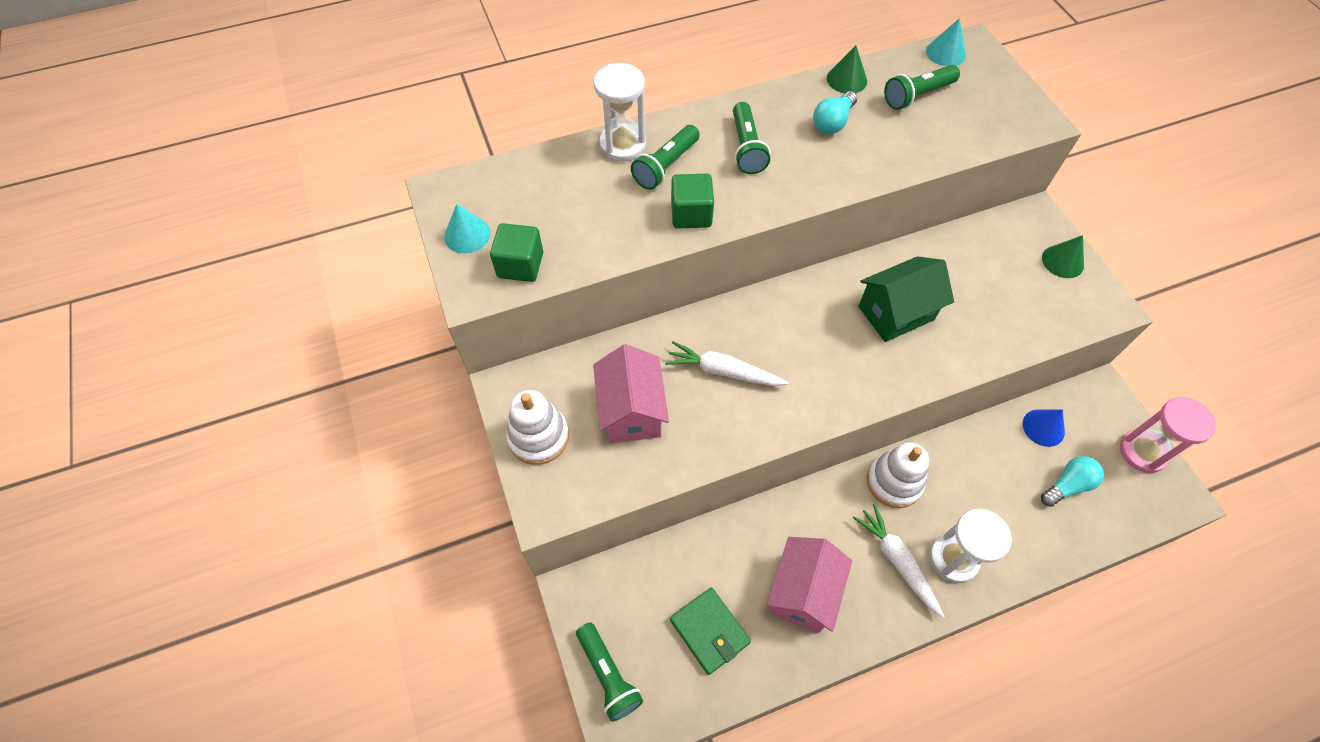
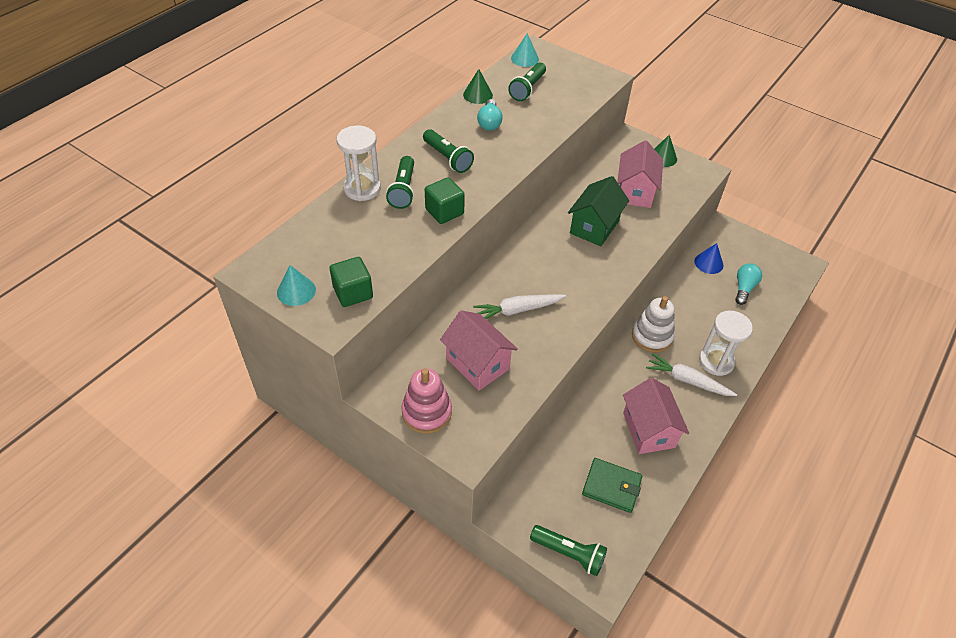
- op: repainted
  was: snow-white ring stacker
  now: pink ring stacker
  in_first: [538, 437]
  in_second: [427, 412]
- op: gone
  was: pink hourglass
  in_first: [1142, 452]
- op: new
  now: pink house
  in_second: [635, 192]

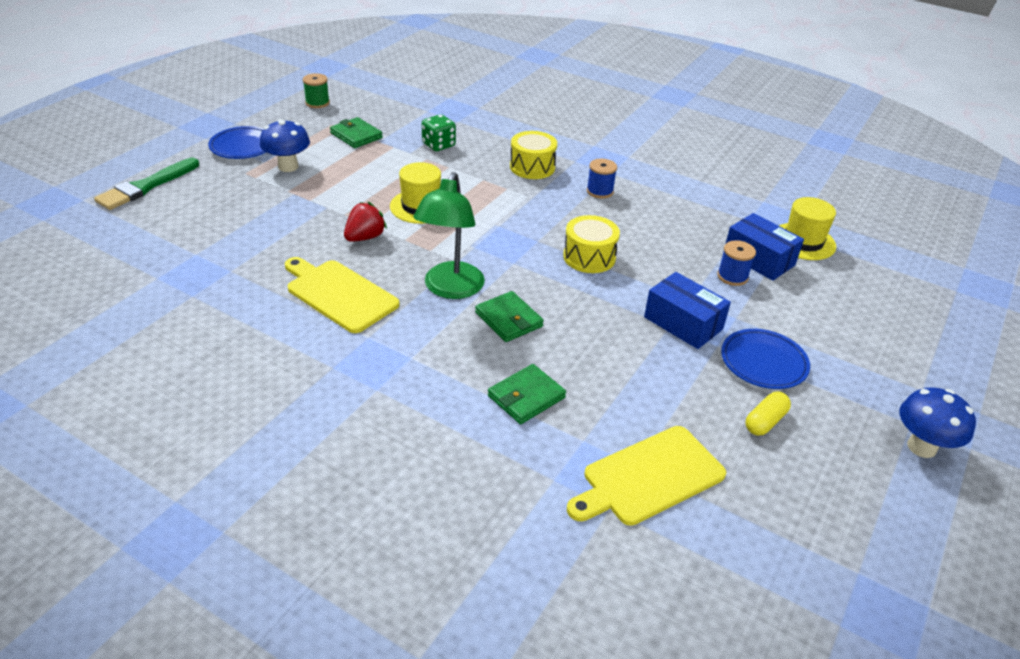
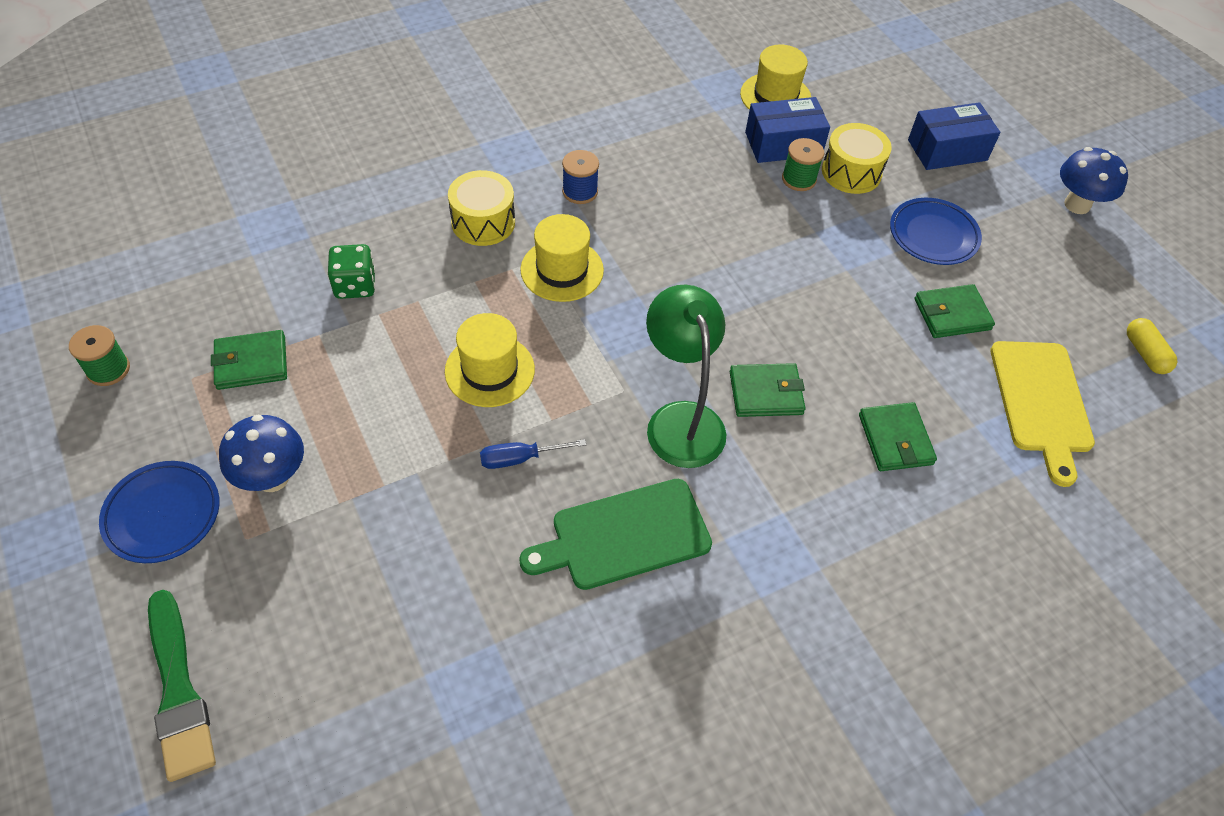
- op: repainted
  was: golden bread board
  now: leaf-green bread board
  in_first: [339, 294]
  in_second: [624, 535]
- op: swapped
  was: crimson berry
  now: cobalt screwdriver
  in_first: [365, 237]
  in_second: [519, 459]
- op: rotated
  was: leaf-green lamp
  in_first: [450, 289]
  in_second: [681, 419]
  clockwise: -150
- op: shifted
  was: golden snare drum
  in_first: [589, 257]
  in_second: [851, 172]
- op: shifted
  was: cobalt box
  in_first: [683, 323]
  in_second: [947, 150]
- op: repainted
  was: cobalt bobbin
  now: leaf-green bobbin
  in_first: [732, 276]
  in_second: [799, 179]
- op: shifted
  was: golden pill
  in_first: [765, 421]
  in_second: [1145, 353]
- op: new
  now: golden hat
  in_second: [562, 270]
- op: new
  now: leaf-green wallet
  in_second: [952, 314]

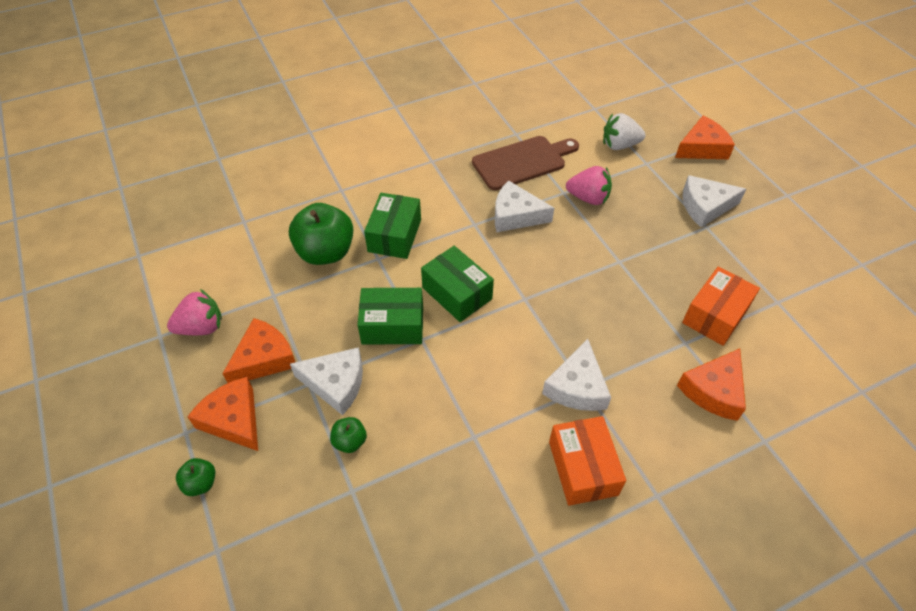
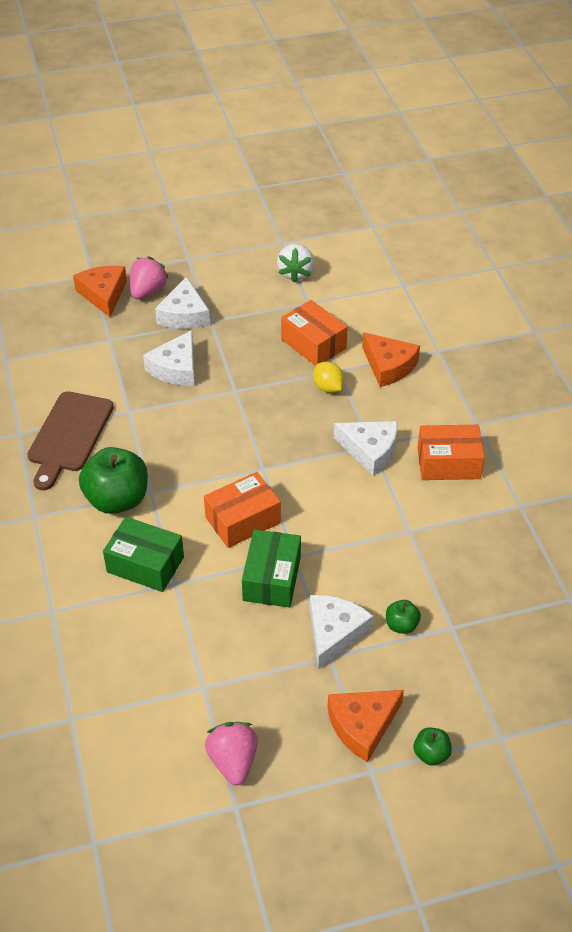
- op: gone
  was: bright orange cheese wedge
  in_first: [264, 358]
- op: shifted
  was: leaf-green toy apple
  in_first: [326, 252]
  in_second: [117, 499]
- op: repainted
  was: leaf-green box
  now: bright orange box
  in_first: [457, 293]
  in_second: [243, 520]
- op: rotated
  was: russet bread board
  in_first: [522, 162]
  in_second: [69, 436]
  clockwise: -150
- op: shifted
  was: snow-white cheese wedge
  in_first: [516, 215]
  in_second: [176, 368]
- op: shifted
  was: pink berry
  in_first: [588, 198]
  in_second: [148, 291]
- op: shifted
  was: snow-white berry
  in_first: [619, 145]
  in_second: [296, 273]
- op: new
  now: golden toy lemon
  in_second: [328, 387]

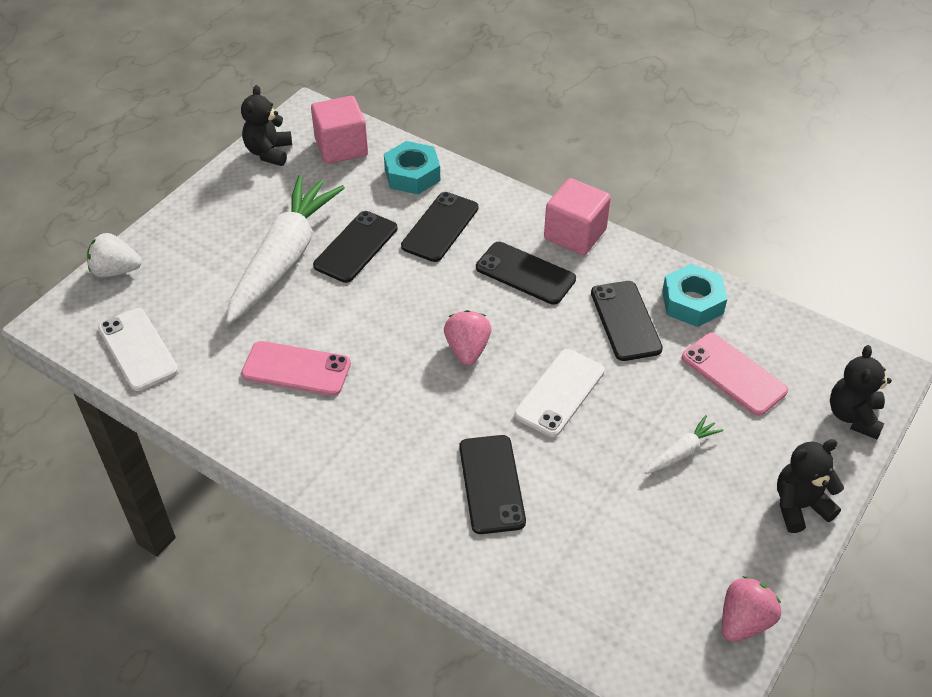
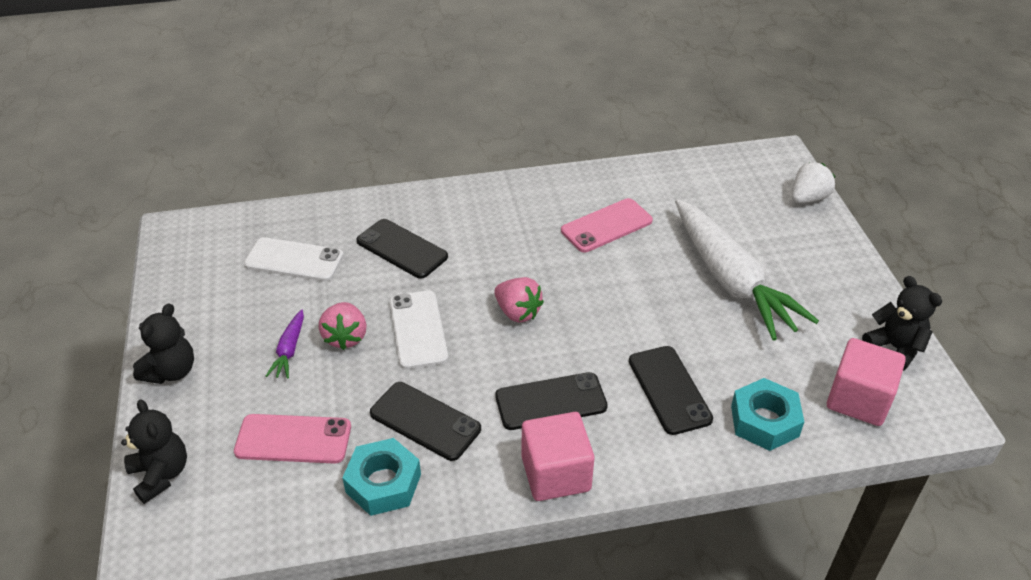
- op: shifted
  was: snow-white smartphone
  in_first: [137, 349]
  in_second: [294, 260]
- op: gone
  was: jet-black smartphone
  in_first: [356, 247]
- op: repainted
  was: snow-white root vegetable
  now: violet root vegetable
  in_first: [681, 452]
  in_second: [289, 350]
- op: shifted
  was: pink berry
  in_first: [744, 621]
  in_second: [345, 337]

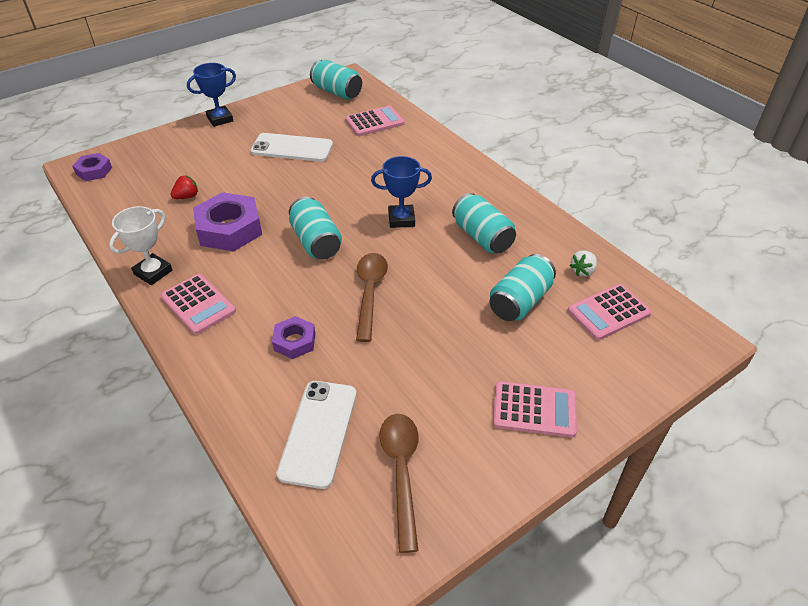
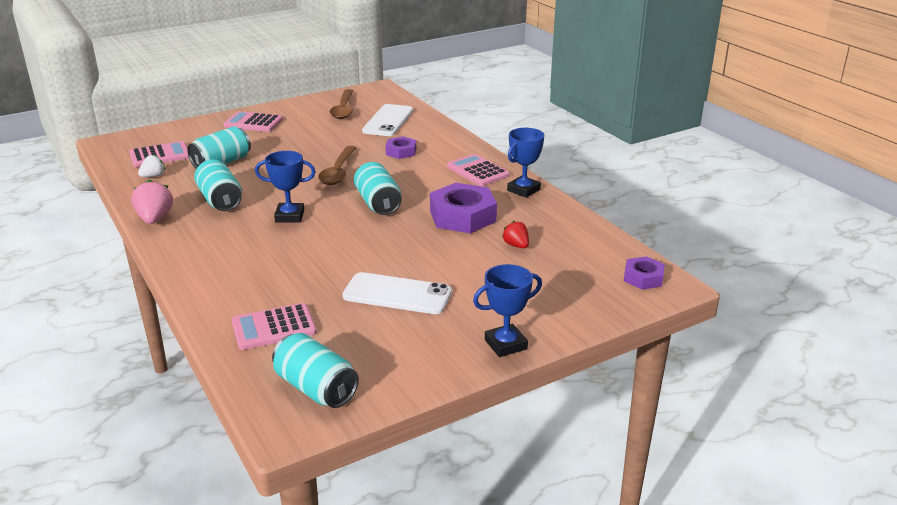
- op: repainted
  was: snow-white prize cup
  now: cobalt prize cup
  in_first: [153, 272]
  in_second: [523, 190]
- op: rotated
  was: crimson berry
  in_first: [187, 197]
  in_second: [516, 245]
  clockwise: 90
- op: new
  now: pink berry
  in_second: [155, 219]

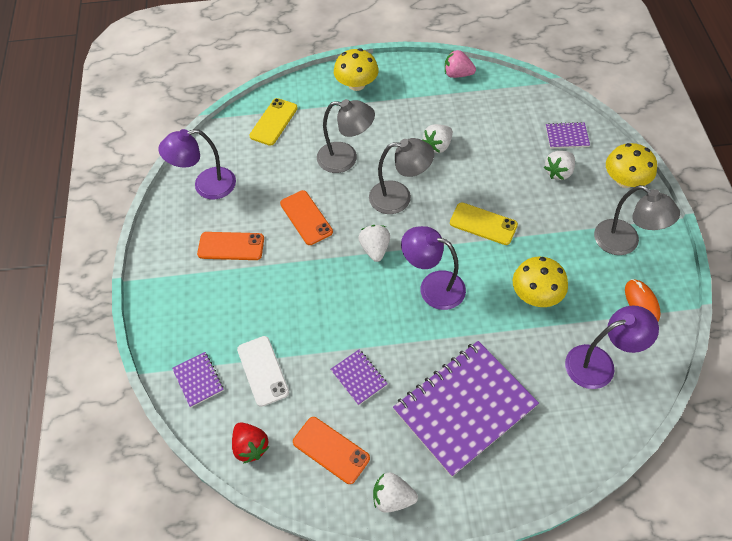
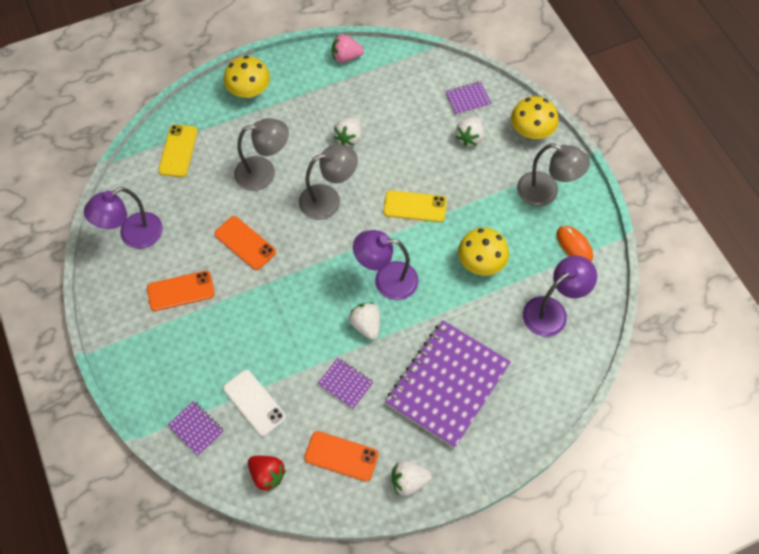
- op: shifted
  was: snow-white berry
  in_first: [375, 249]
  in_second: [366, 325]

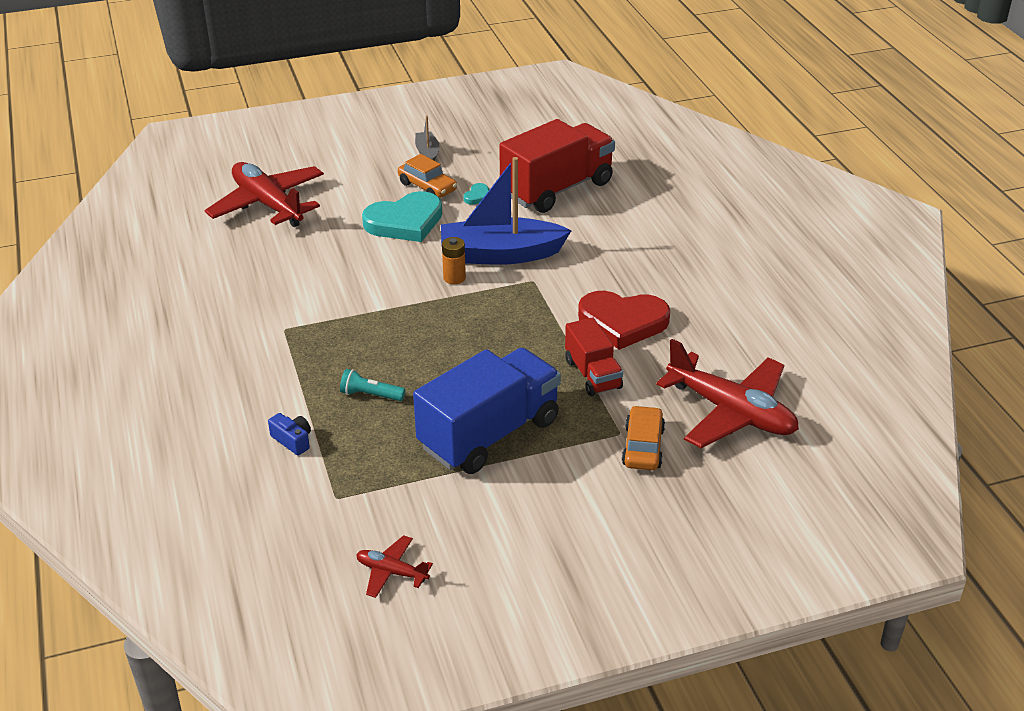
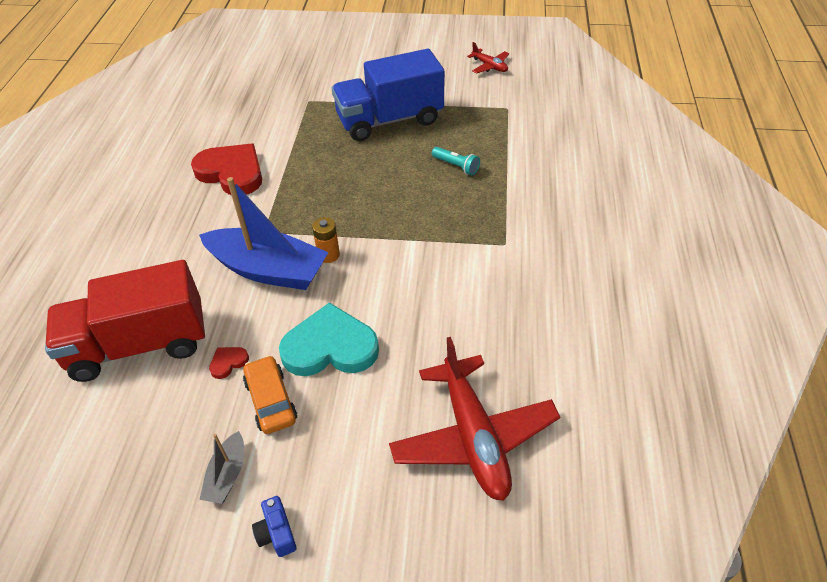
- op: shifted
  was: cobalt photo camera
  in_first: [293, 440]
  in_second: [276, 533]
- op: repainted
  was: turquoise love heart
  now: crimson love heart
  in_first: [478, 196]
  in_second: [228, 362]
- op: gone
  was: crimson lorry
  in_first: [592, 374]
- op: gone
  was: bright orange car
  in_first: [643, 447]
- op: gone
  was: crimson plane
  in_first: [731, 412]

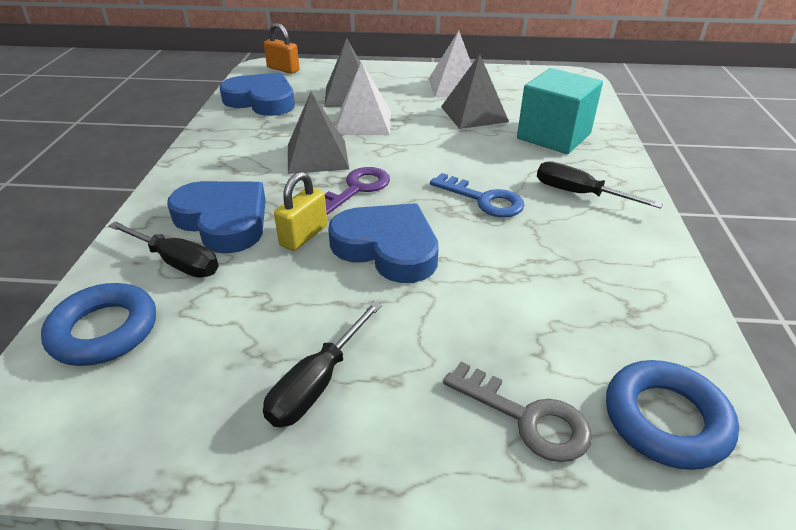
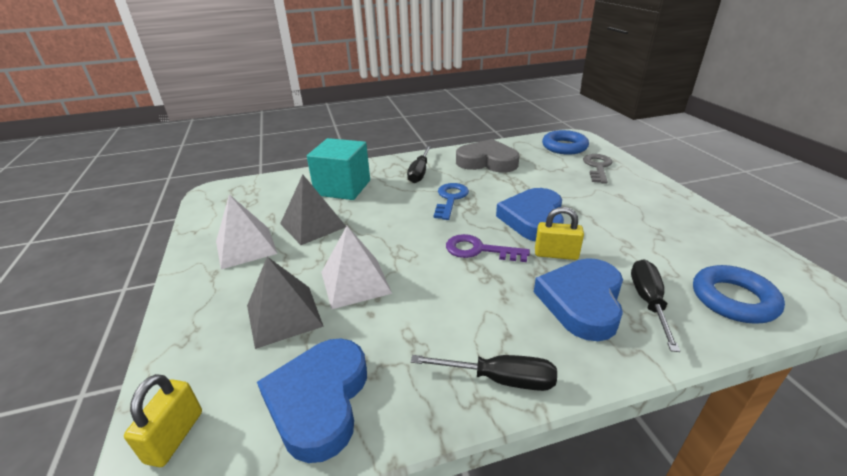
- op: shifted
  was: jet-black screwdriver
  in_first: [317, 383]
  in_second: [500, 379]
- op: repainted
  was: bright orange lock
  now: golden lock
  in_first: [283, 69]
  in_second: [175, 436]
- op: gone
  was: gray pyramid shape
  in_first: [317, 156]
- op: new
  now: gray love heart
  in_second: [487, 161]

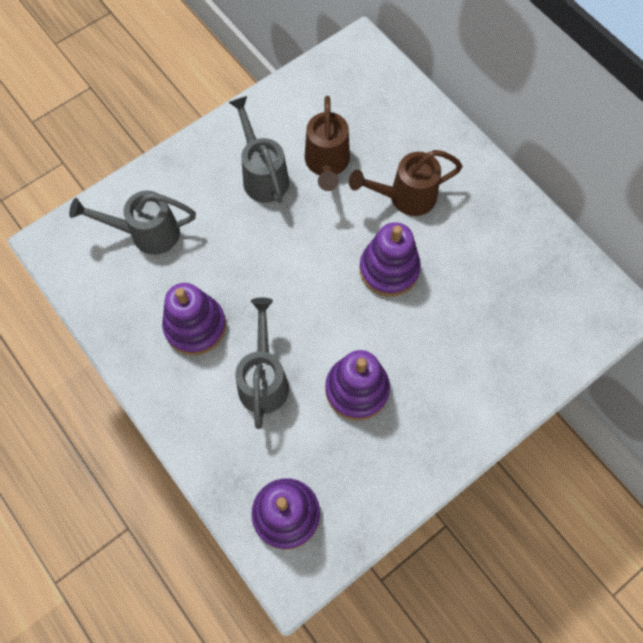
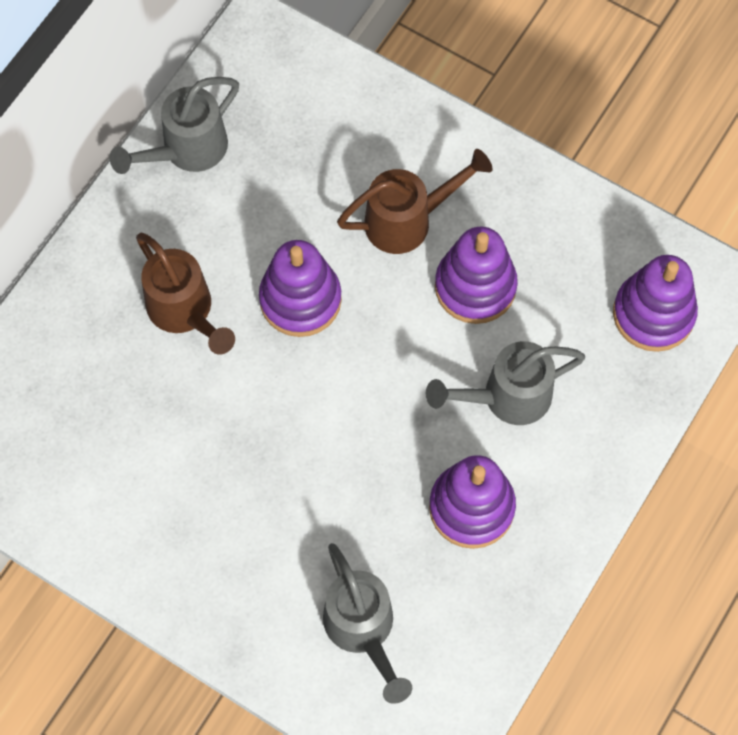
- op: shifted
  was: gray watering can
  in_first: [263, 175]
  in_second: [187, 150]
- op: shifted
  was: russet watering can
  in_first: [327, 164]
  in_second: [408, 220]

